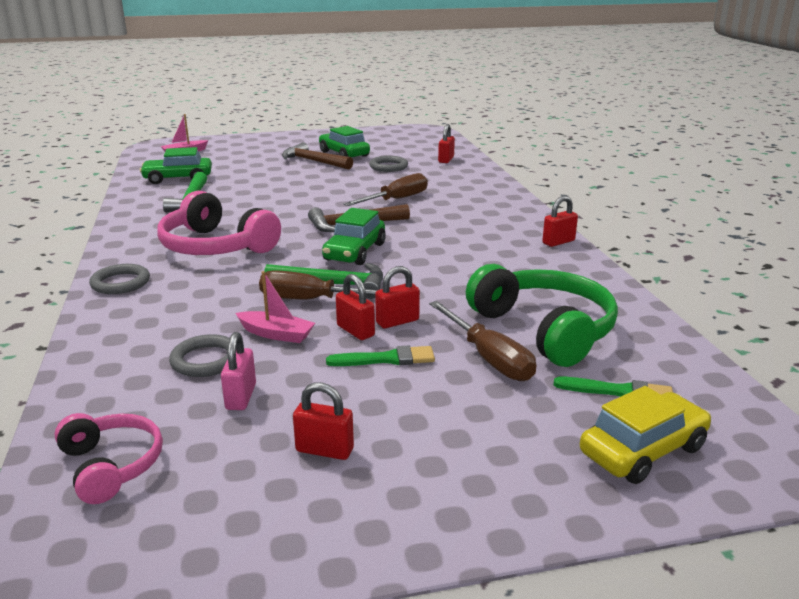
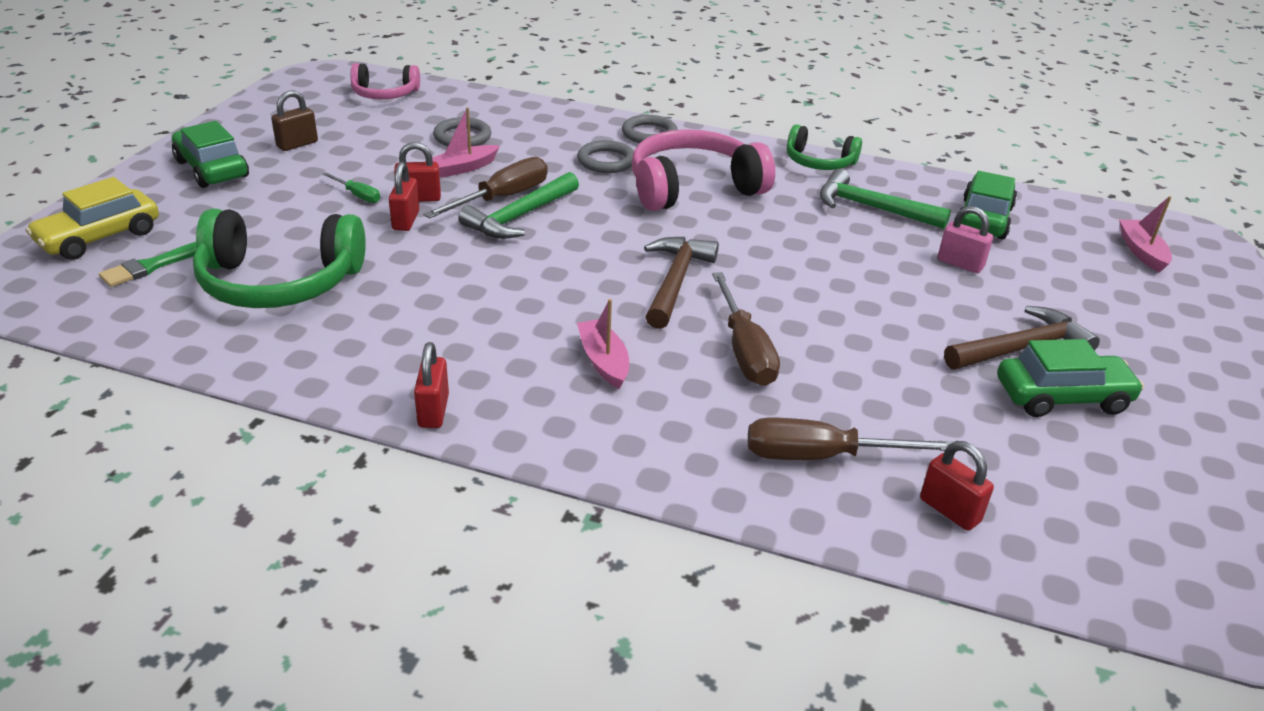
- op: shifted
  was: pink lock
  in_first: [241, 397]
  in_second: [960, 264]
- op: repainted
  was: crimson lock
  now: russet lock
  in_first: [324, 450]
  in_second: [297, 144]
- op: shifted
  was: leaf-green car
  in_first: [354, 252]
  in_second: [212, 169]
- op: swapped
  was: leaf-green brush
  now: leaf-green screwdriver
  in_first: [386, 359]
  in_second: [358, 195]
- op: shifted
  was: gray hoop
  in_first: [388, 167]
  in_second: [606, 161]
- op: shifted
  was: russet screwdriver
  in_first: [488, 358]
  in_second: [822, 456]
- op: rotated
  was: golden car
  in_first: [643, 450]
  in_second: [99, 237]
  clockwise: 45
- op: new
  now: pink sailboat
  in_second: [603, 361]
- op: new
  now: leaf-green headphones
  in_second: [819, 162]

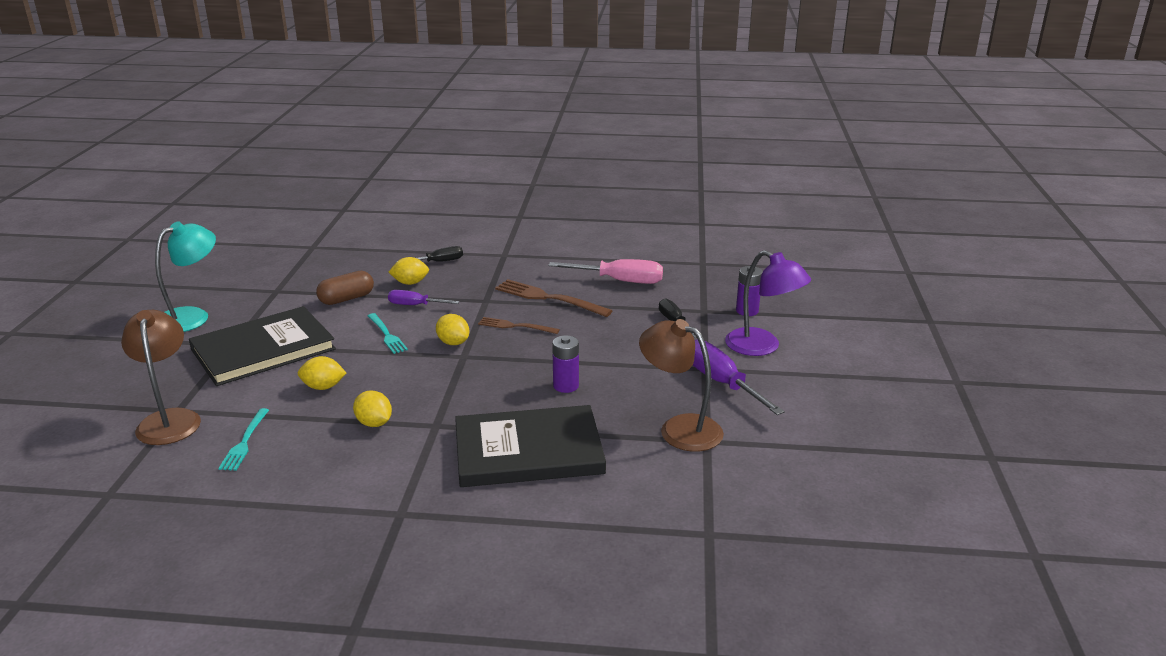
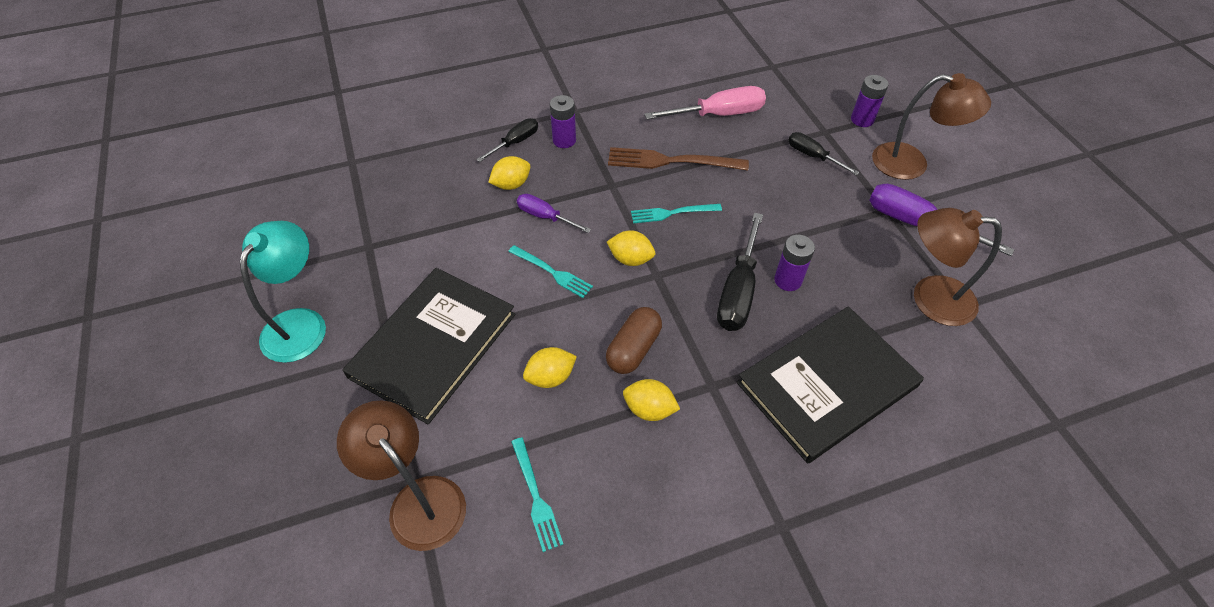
- op: shifted
  was: russet pill
  in_first: [346, 299]
  in_second: [633, 349]
- op: rotated
  was: violet screwdriver
  in_first: [415, 305]
  in_second: [545, 217]
  clockwise: 45
- op: repainted
  was: russet table fork
  now: turquoise table fork
  in_first: [514, 326]
  in_second: [671, 213]
- op: repainted
  was: violet lamp
  now: russet lamp
  in_first: [762, 347]
  in_second: [911, 164]
- op: new
  now: violet battery
  in_second: [564, 140]
- op: new
  now: jet-black screwdriver
  in_second: [738, 290]

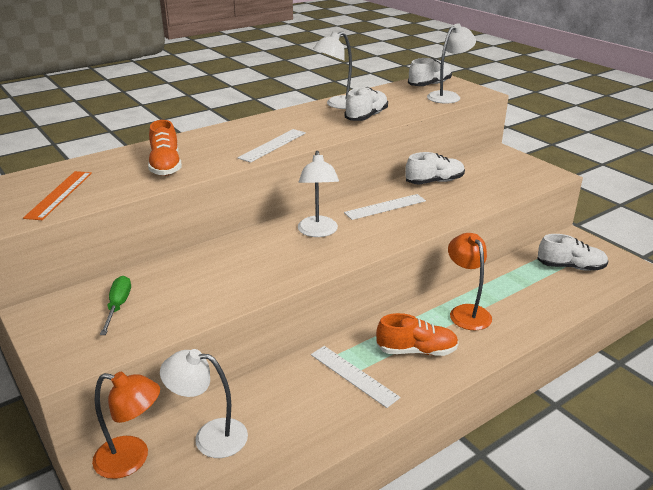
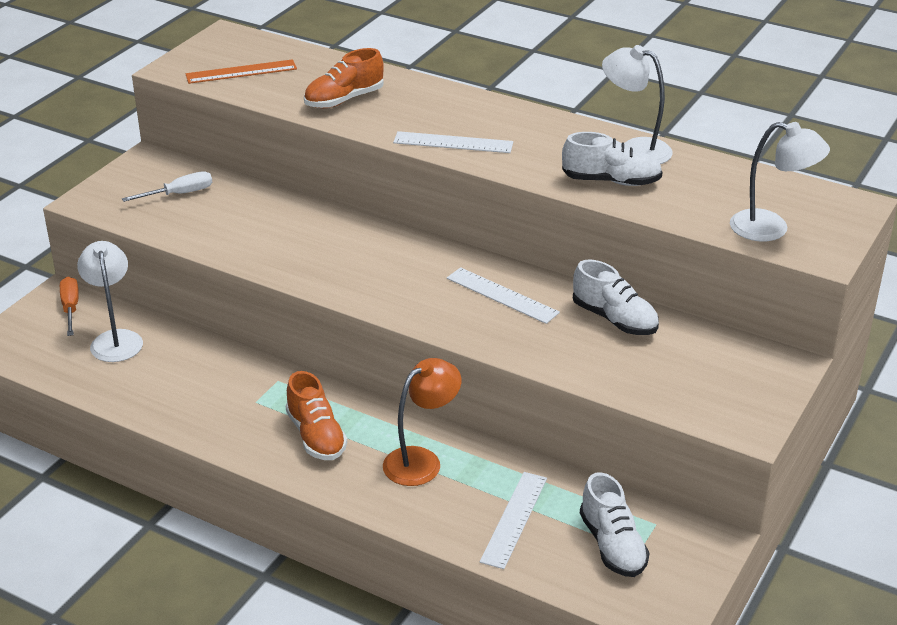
- op: swapped
  was: bright orange lamp
  now: bright orange screwdriver
  in_first: [132, 459]
  in_second: [70, 308]
- op: repainted
  was: leaf-green screwdriver
  now: snow-white screwdriver
  in_first: [118, 306]
  in_second: [179, 194]
- op: gone
  was: snow-white lamp
  in_first: [318, 232]
- op: shifted
  was: snow-white measuring stick
  in_first: [353, 375]
  in_second: [514, 519]
- op: gone
  was: snow-white shoe
  in_first: [429, 85]

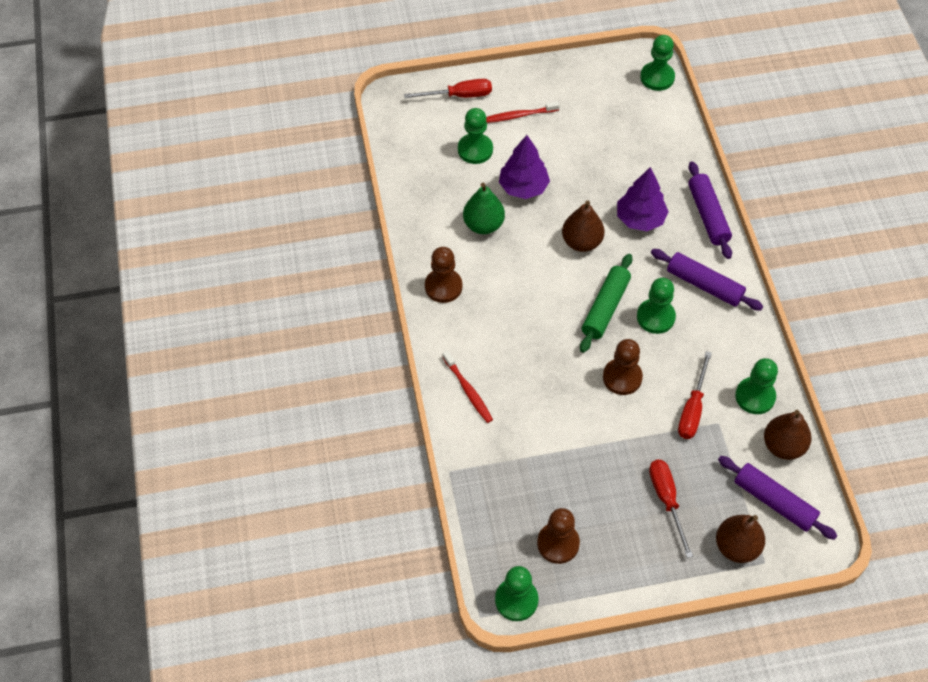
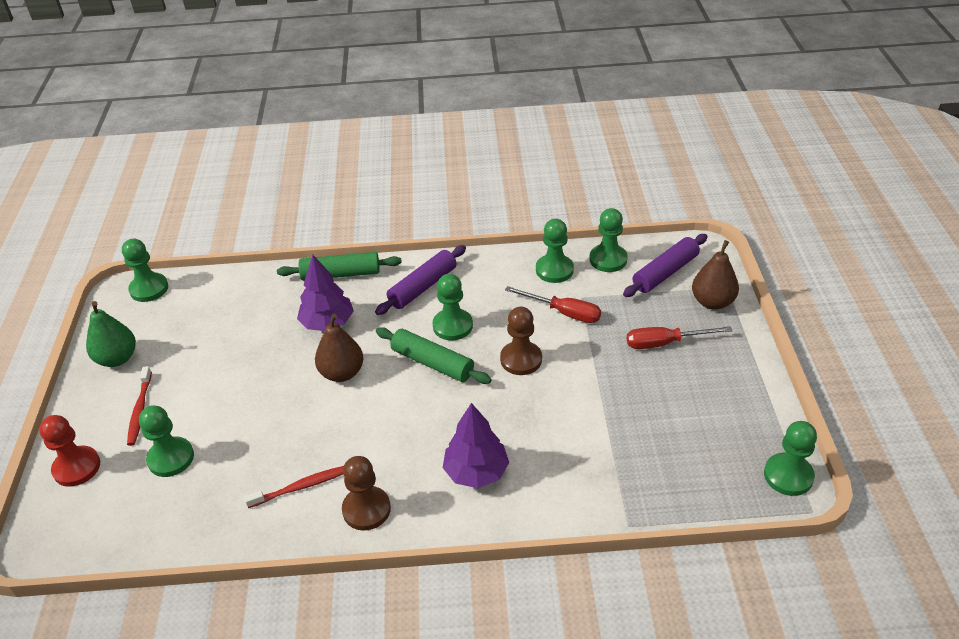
- op: swapped
  was: crimson screwdriver
  now: crimson pawn
  in_first: [459, 96]
  in_second: [77, 467]
- op: shifted
  was: crimson tooth brush
  in_first: [468, 390]
  in_second: [300, 487]
- op: shifted
  was: leaf-green pear fruit
  in_first: [483, 225]
  in_second: [117, 358]
- op: shifted
  was: violet toy tree
  in_first: [523, 187]
  in_second: [476, 472]
- op: gone
  was: russet pawn
  in_first: [558, 543]
- op: repainted
  was: violet dough roller
  now: leaf-green dough roller
  in_first: [708, 215]
  in_second: [341, 274]
- op: swapped
  was: russet pear fruit
  now: leaf-green pawn
  in_first: [783, 446]
  in_second: [608, 259]

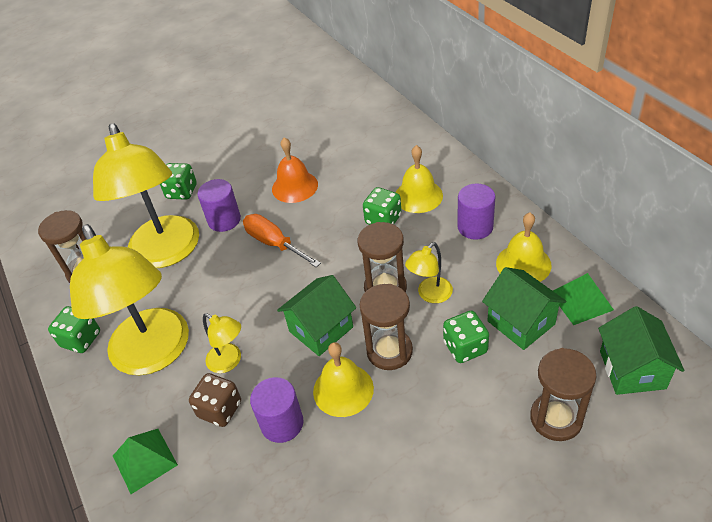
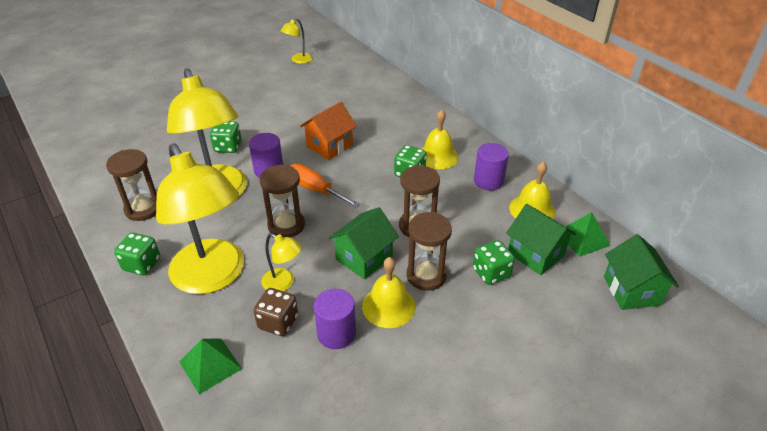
- op: swapped
  was: bright orange hand bell
  now: bright orange house
  in_first: [294, 186]
  in_second: [329, 146]
- op: shifted
  was: golden lamp
  in_first: [430, 295]
  in_second: [298, 60]
- op: shifted
  was: russet hourglass
  in_first: [556, 418]
  in_second: [286, 225]

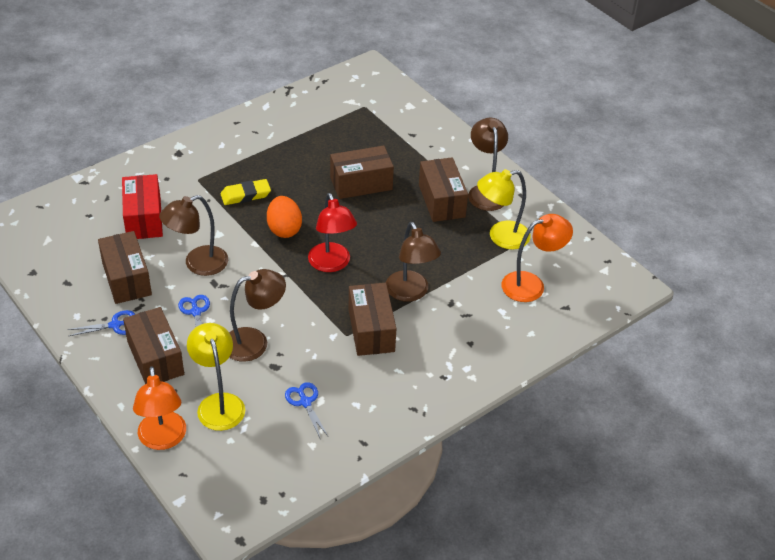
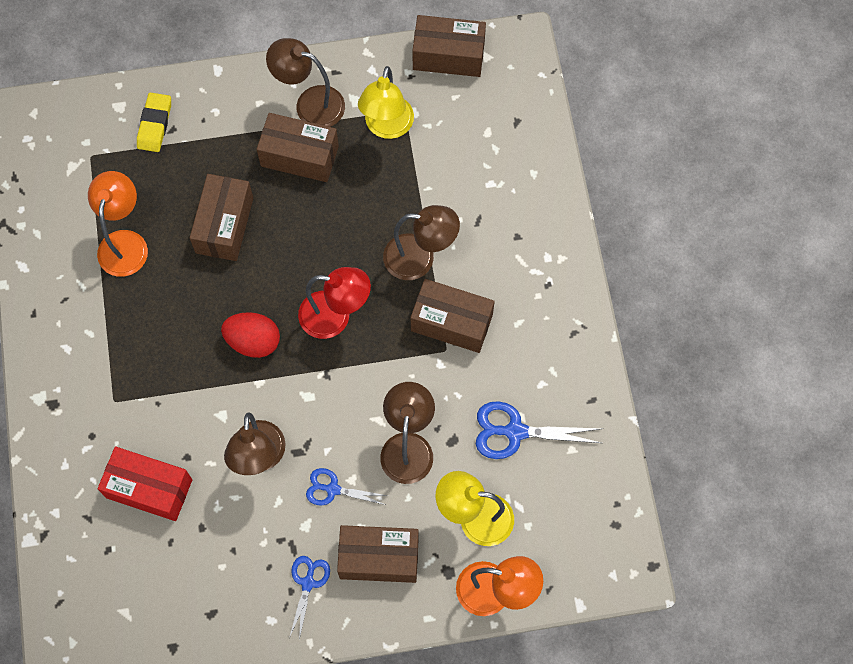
- op: shifted
  was: russet box
  in_first: [126, 279]
  in_second: [448, 55]
- op: shifted
  was: golden eraser
  in_first: [245, 195]
  in_second: [154, 124]
- op: repainted
  was: bright orange toy egg
  now: crimson toy egg
  in_first: [284, 229]
  in_second: [253, 341]
- op: scaled
  was: cobalt pair of scissors
  in_first: [305, 402]
  in_second: [515, 432]
  ratio: 1.58
- op: shifted
  was: bright orange lamp
  in_first: [531, 284]
  in_second: [125, 242]

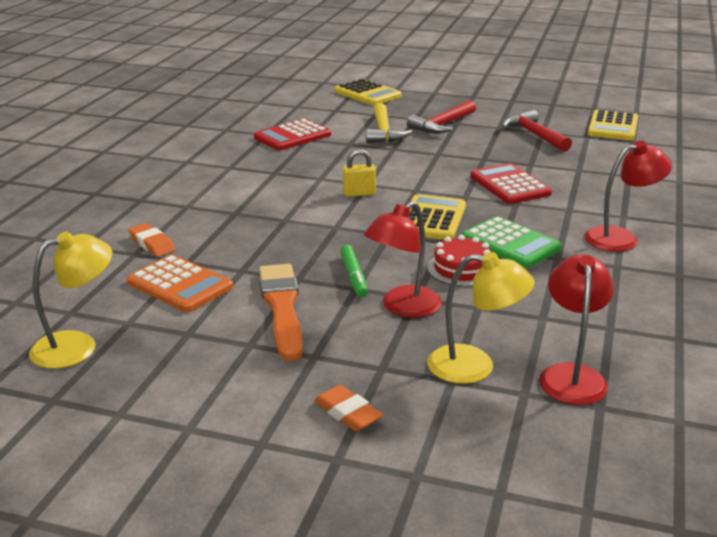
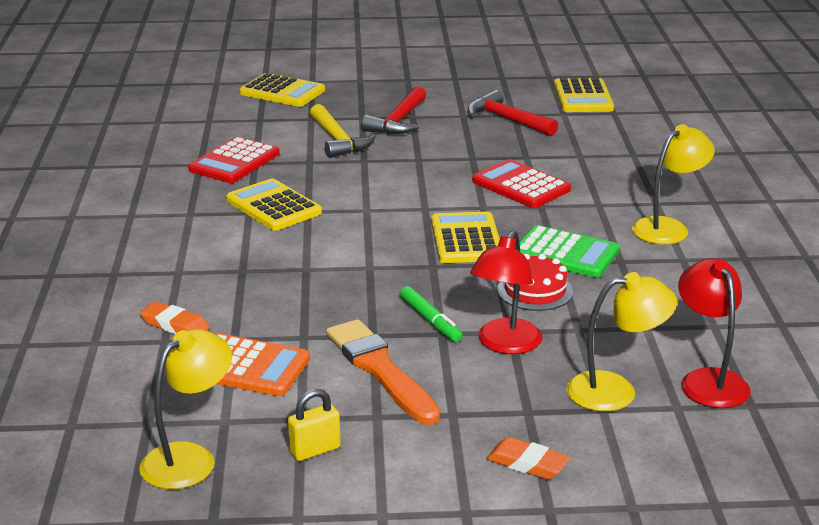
- op: shifted
  was: golden lock
  in_first: [359, 193]
  in_second: [315, 450]
- op: repainted
  was: crimson lamp
  now: golden lamp
  in_first: [621, 238]
  in_second: [668, 228]
- op: new
  now: golden pocket calculator
  in_second: [273, 206]

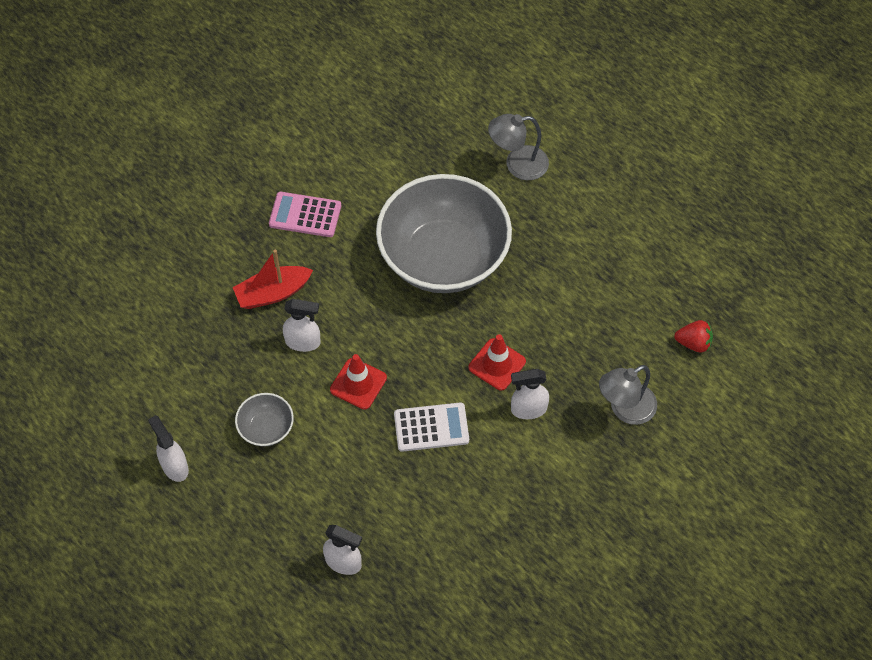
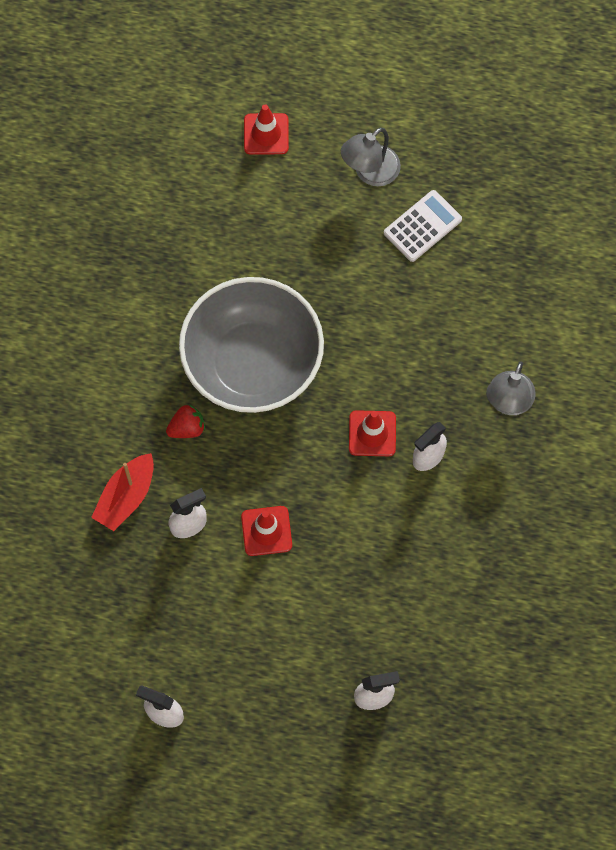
- op: gone
  was: gray bowl
  in_first: [266, 428]
- op: gone
  was: pink pocket calculator
  in_first: [305, 215]
- op: shifted
  was: snow-white pocket calculator
  in_first: [431, 427]
  in_second: [422, 226]
- op: shifted
  was: gray lamp
  in_first: [517, 164]
  in_second: [370, 173]
- op: shifted
  was: crimson berry
  in_first: [693, 343]
  in_second: [187, 428]
- op: new
  now: crimson traffic cone
  in_second: [266, 134]

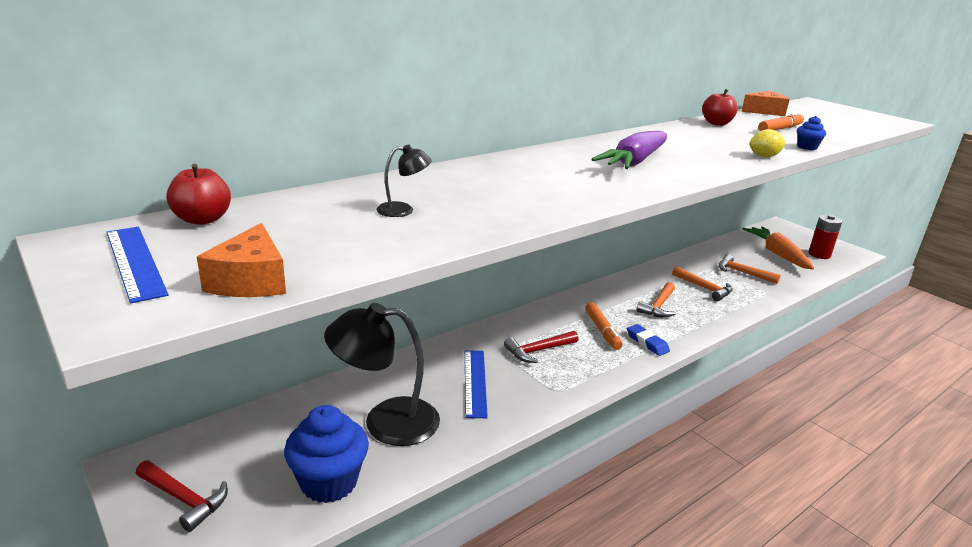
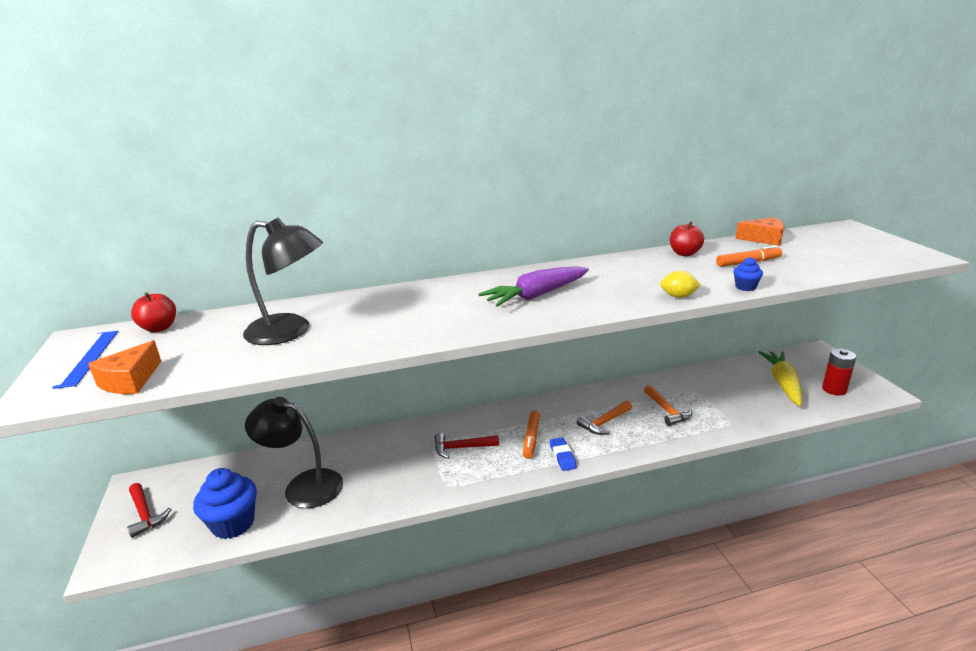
- op: scaled
  was: jet-black lamp
  in_first: [403, 210]
  in_second: [290, 331]
  ratio: 2.3
- op: gone
  was: cobalt measuring stick
  in_first: [475, 382]
- op: gone
  was: bright orange carpenter's hammer
  in_first: [742, 273]
- op: repainted
  was: bright orange root vegetable
  now: golden root vegetable
  in_first: [777, 254]
  in_second: [783, 383]

